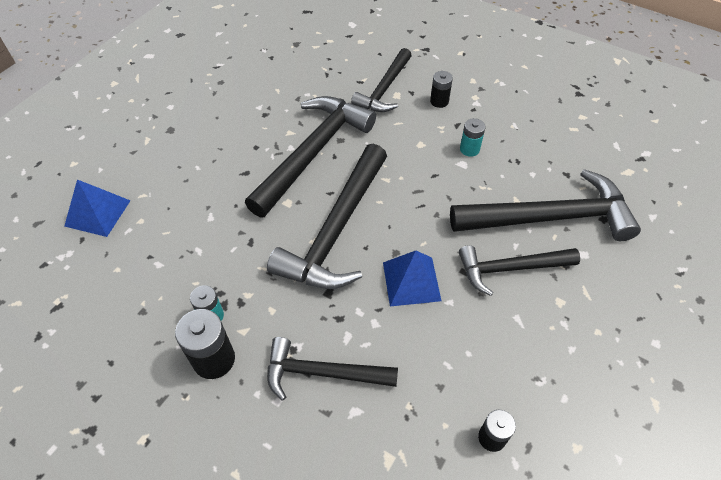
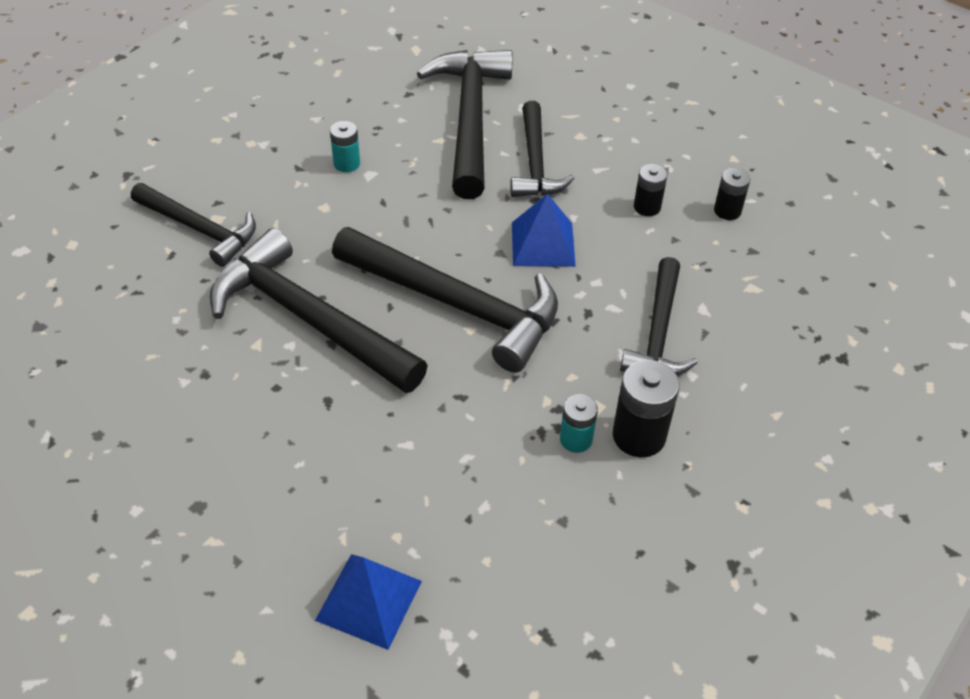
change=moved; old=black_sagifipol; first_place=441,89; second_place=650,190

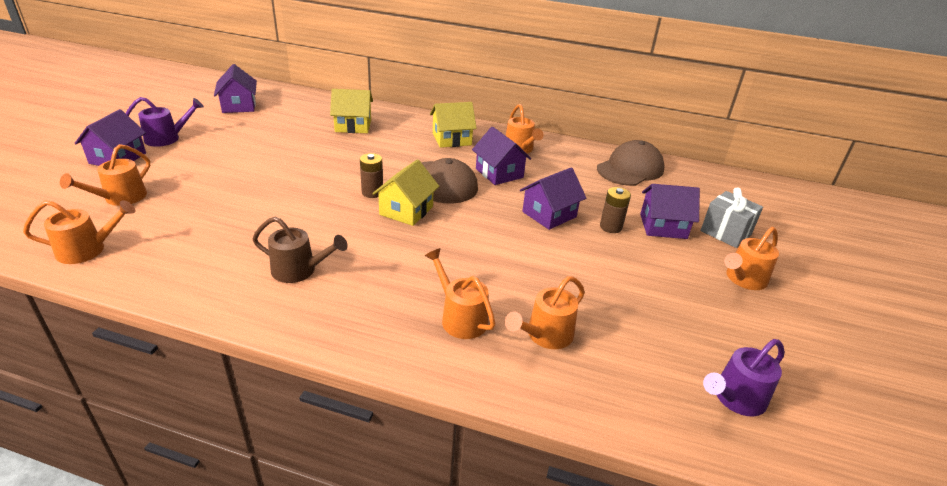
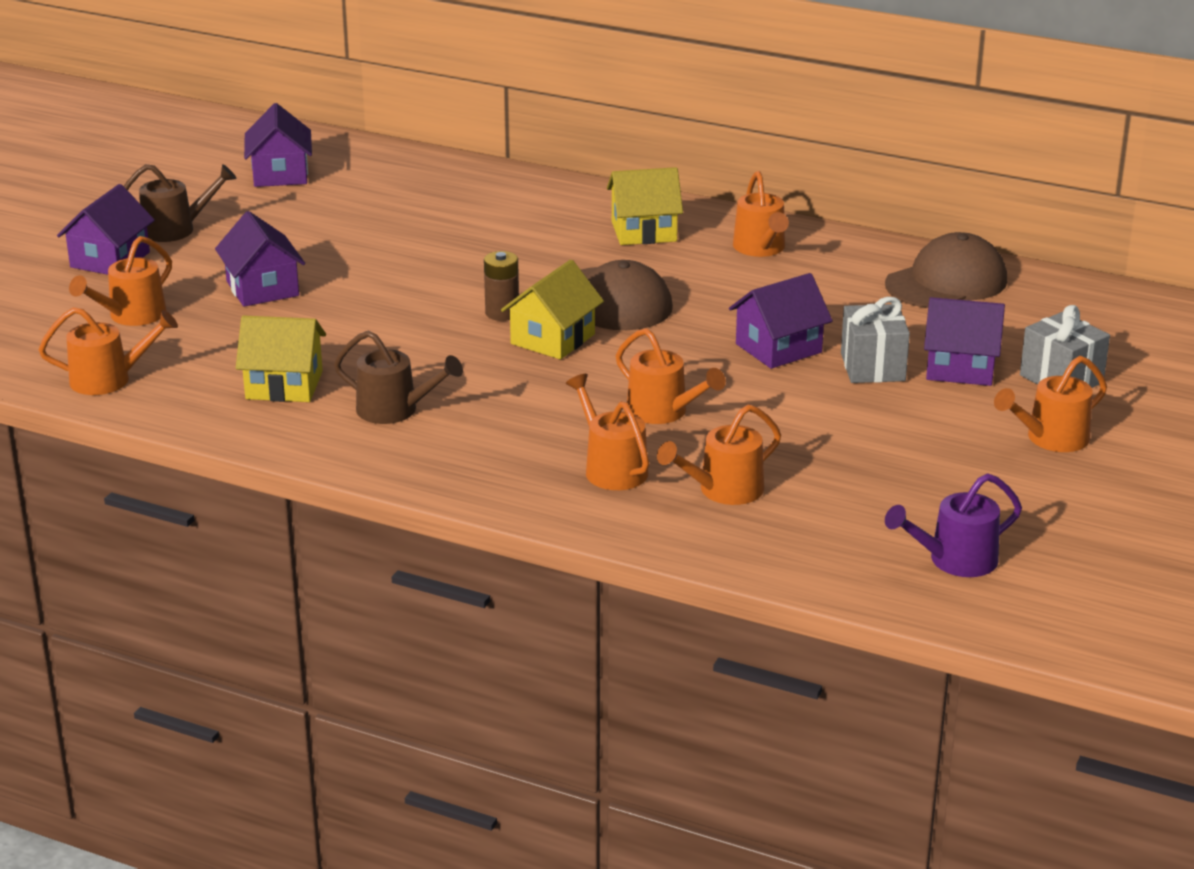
change=recoloured; old=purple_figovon; new=brown_figovon; first_place=164,122; second_place=180,203
change=moved; old=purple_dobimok; first_place=501,156; second_place=260,259
change=moved; old=yellow_dobimok; first_place=351,111; second_place=281,358
change=added; new=orange_figovon; second_place=671,376
change=replaced; old=brown_sagifipol; new=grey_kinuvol; first_place=615,210; second_place=875,340

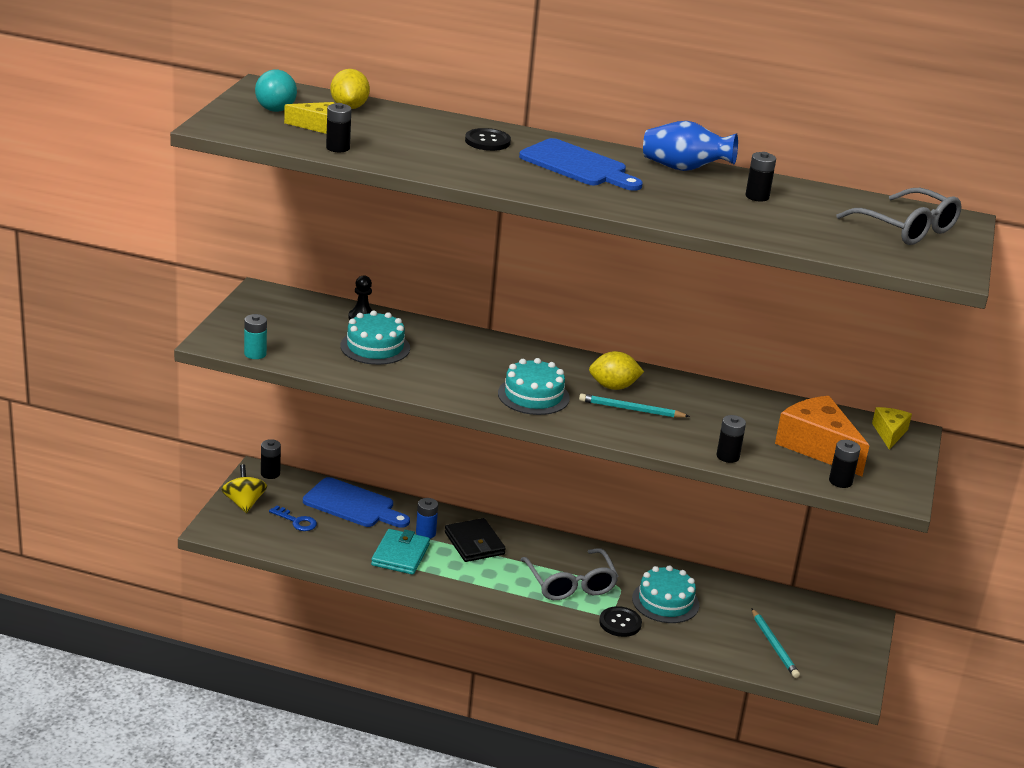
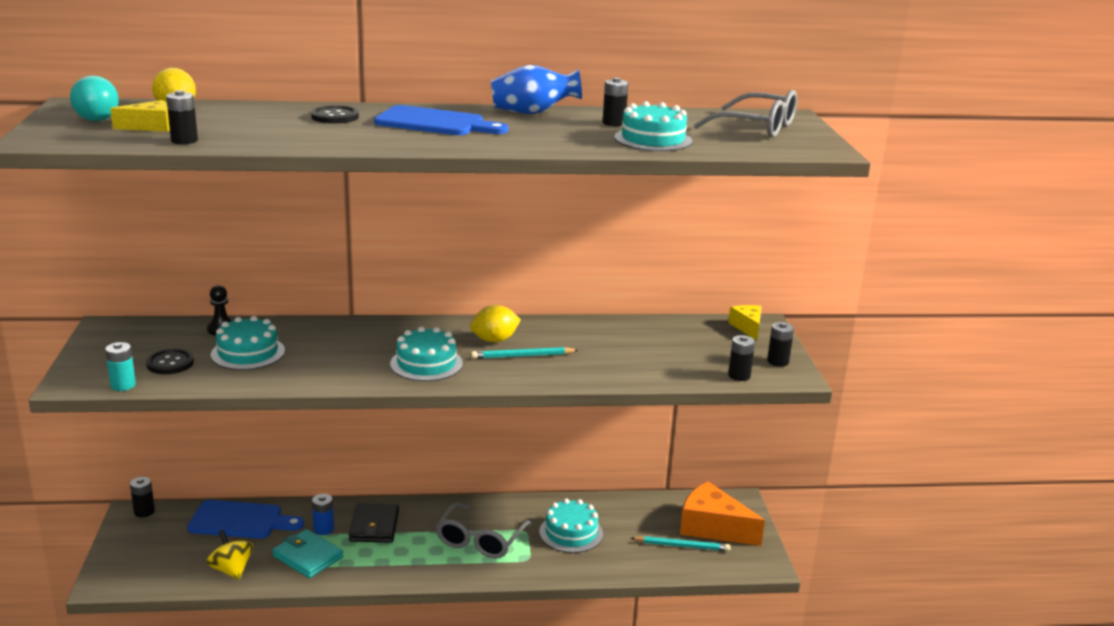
change=moved; old=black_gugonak; first_place=620,621; second_place=170,361
change=moved; old=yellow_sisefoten; first_place=244,489; second_place=229,555
change=turned; old=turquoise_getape; first_place=400,552; second_place=307,553; degrees=-45
change=turned; old=black_getape; first_place=475,540; second_place=374,523; degrees=45
change=turned; old=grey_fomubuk; first_place=570,574; second_place=484,530; degrees=60
change=added; new=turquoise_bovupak; second_place=653,126
change=turned; old=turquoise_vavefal; first_place=775,643; second_place=680,543; degrees=-45
change=moved; old=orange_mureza; first_place=822,436; second_place=722,514
change=moved; old=black_sagifipol; first_place=731,439; second_place=780,344
change=removed; old=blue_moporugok; first_place=293,518

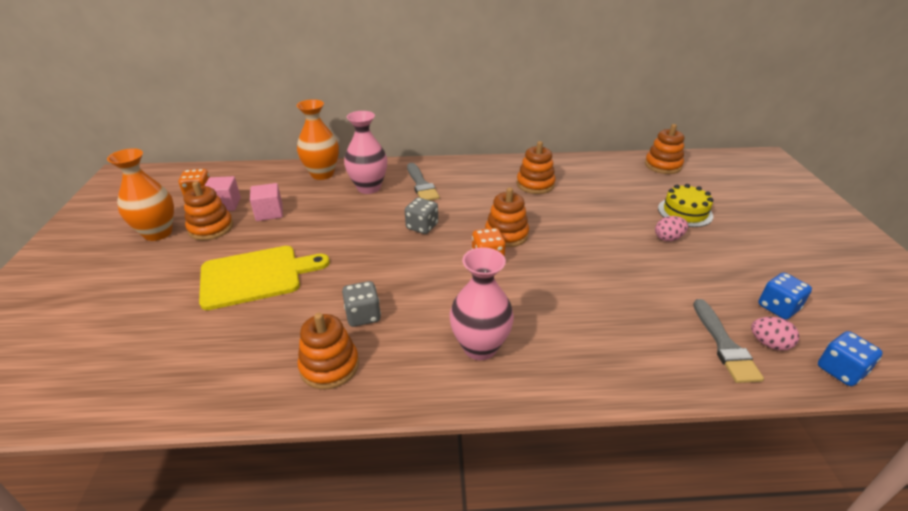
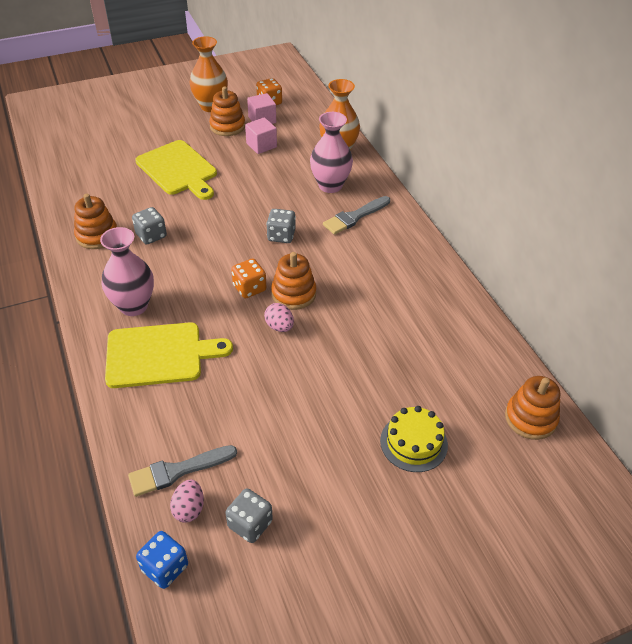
change=added; new=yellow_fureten; second_place=169,355
change=recoloured; old=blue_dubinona; new=grey_dubinona; first_place=785,296; second_place=249,515
change=moved; old=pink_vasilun; first_place=671,228; second_place=279,317
change=removed; old=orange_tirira; first_place=536,167

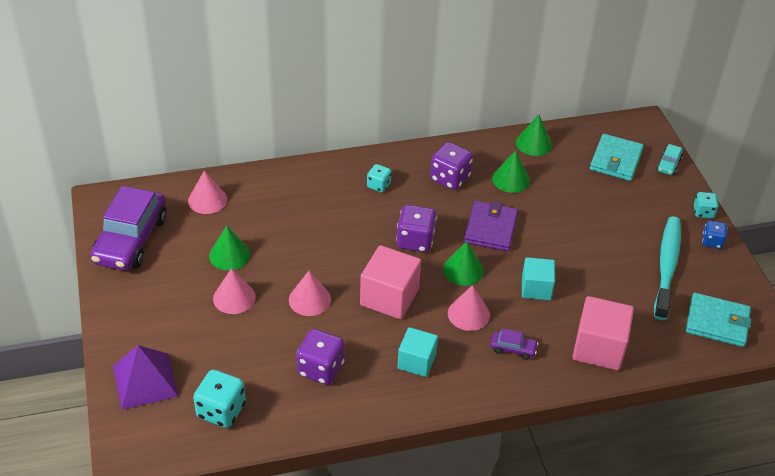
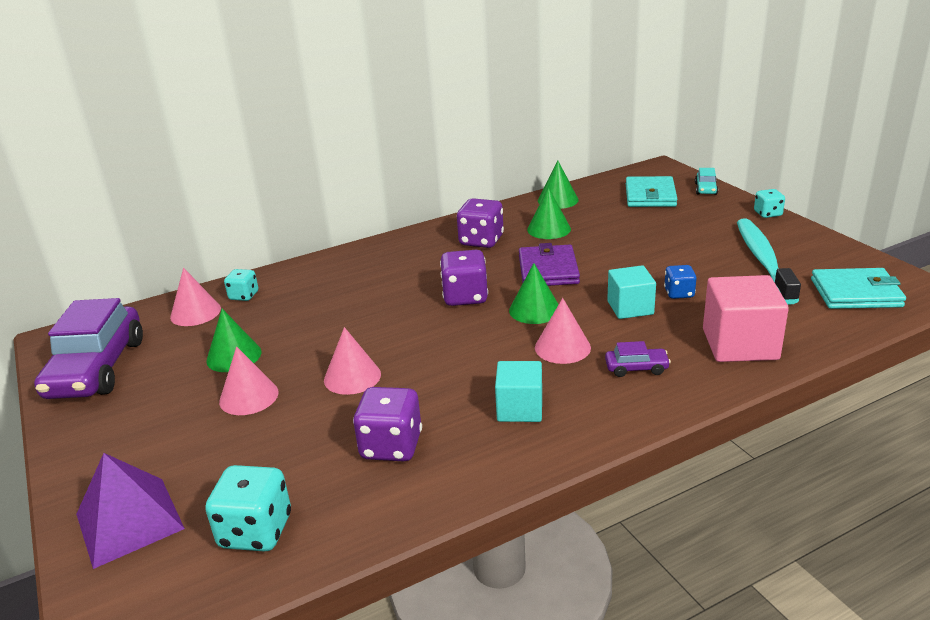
change=moved; old=turquoise_dubinona; first_place=379,178; second_place=241,285
change=moved; old=blue_dubinona; first_place=714,234; second_place=680,282
change=removed; old=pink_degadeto; first_place=390,282

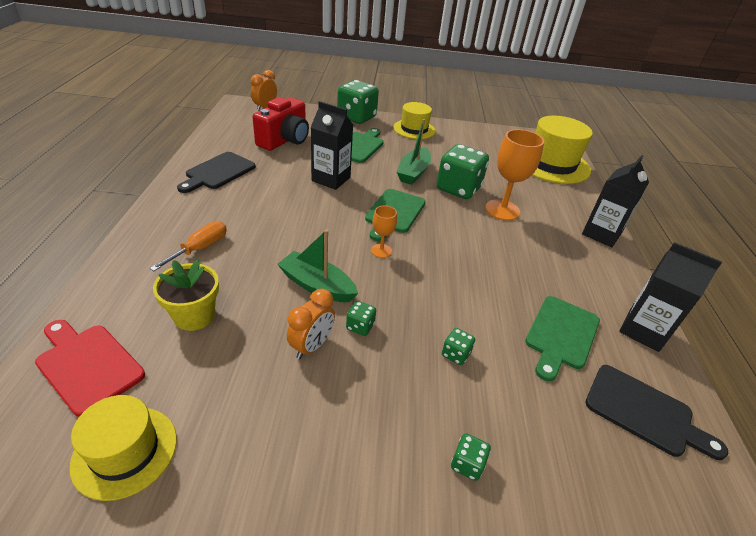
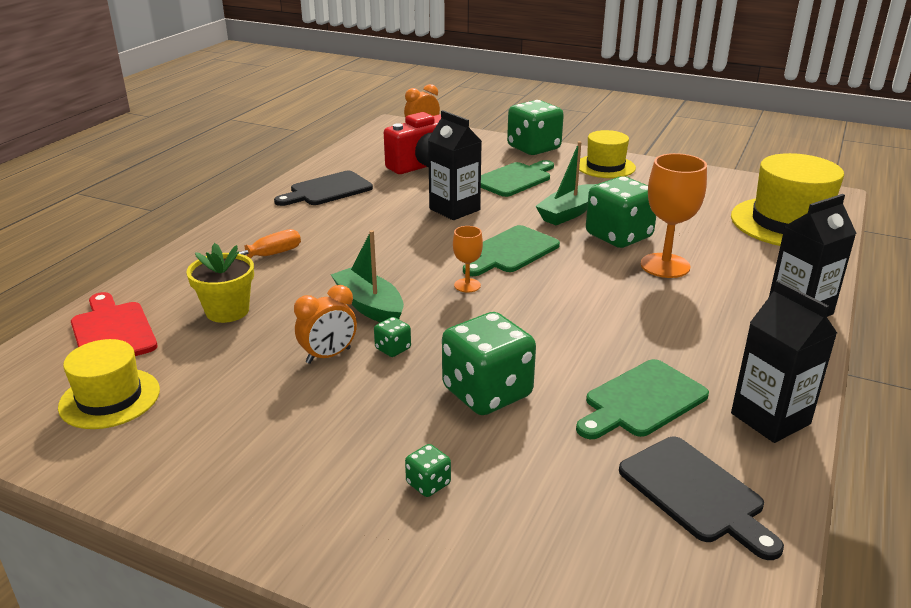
change=resized; old=green_dubinona; first_place=458,346; second_place=489,363; factor=2.33

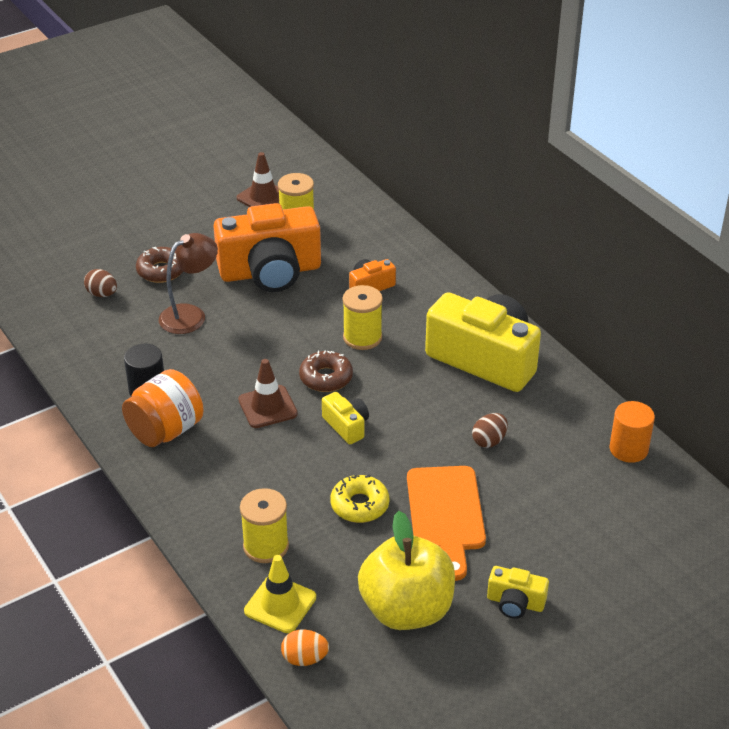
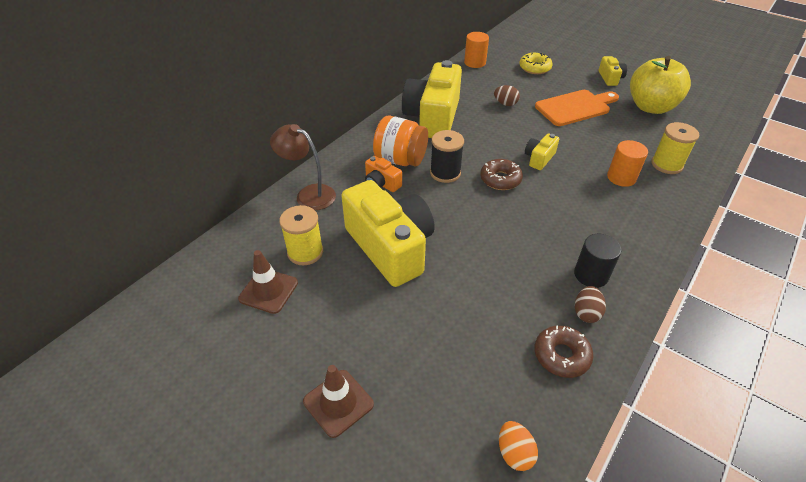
change=moved; old=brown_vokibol; first_place=188,283; second_place=303,167
change=moved; old=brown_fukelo; first_place=268,393; second_place=338,401
change=recoloured; old=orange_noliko; new=yellow_noliko; first_place=267,247; second_place=388,233
change=moved; old=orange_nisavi; first_place=163,408; second_place=400,141
change=recoloured; old=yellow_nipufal; new=black_nipufal; first_place=363,317; second_place=447,156
change=moved; old=orange_vasilun; first_place=305,647; second_place=518,446
change=moved; old=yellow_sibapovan; first_place=359,499; second_place=536,63
change=moved; old=brown_sibapovan; first_place=159,265; second_place=564,351
change=moved; old=brown_vasilun; first_place=100,283; second_place=590,304
change=added; new=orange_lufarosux; second_place=627,163
change=removed; old=yellow_fukelo; first_place=280,594

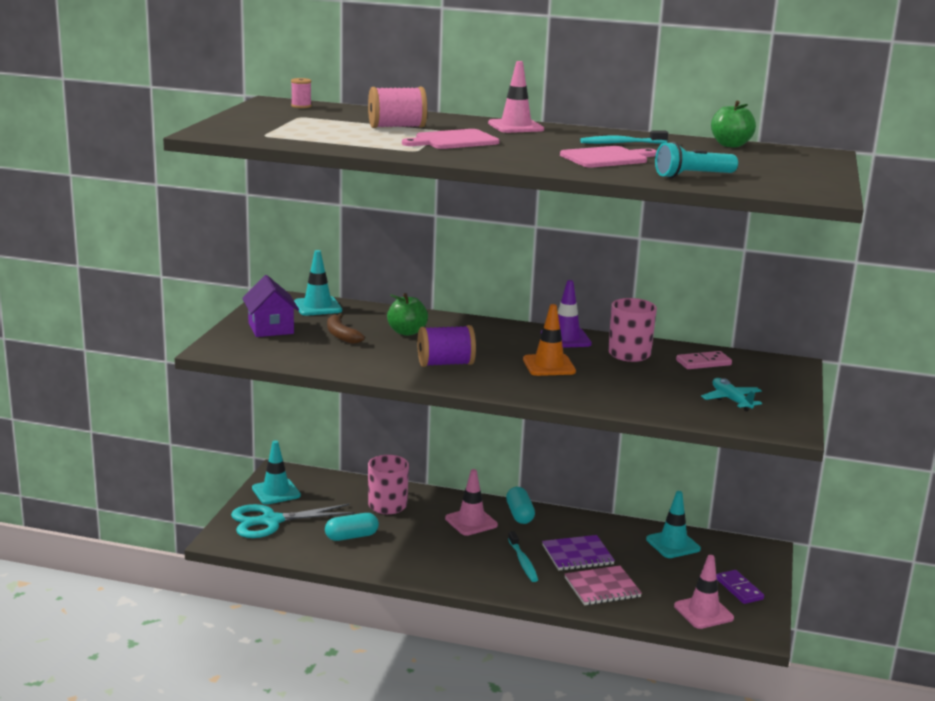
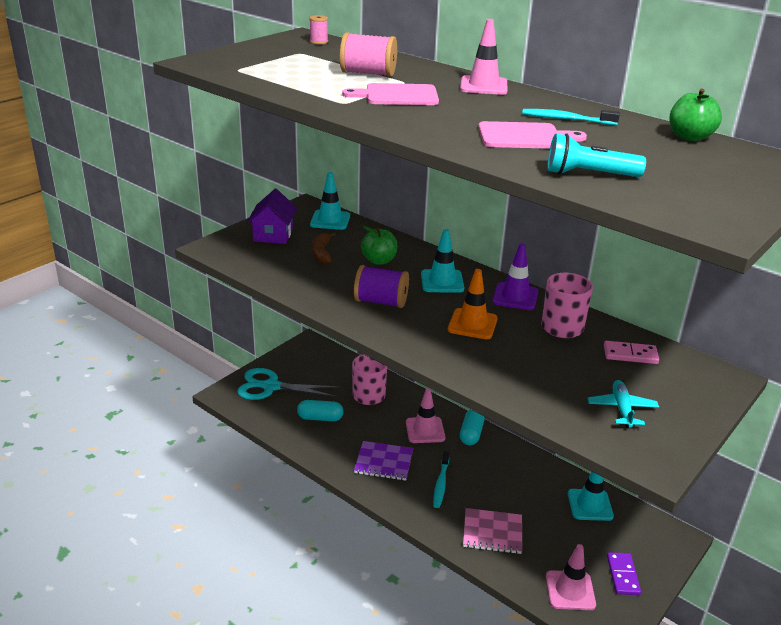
change=moved; old=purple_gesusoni; first_place=578,553; second_place=383,461
change=moved; old=turquoise_fukelo; first_place=276,472; second_place=442,261

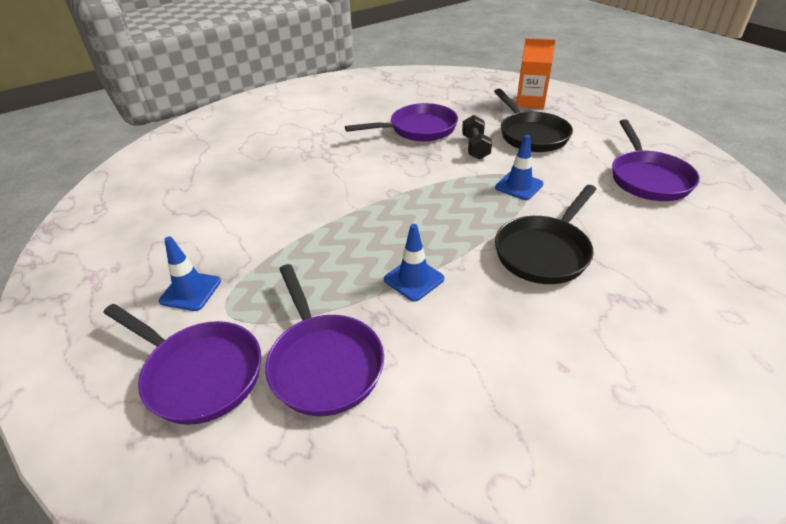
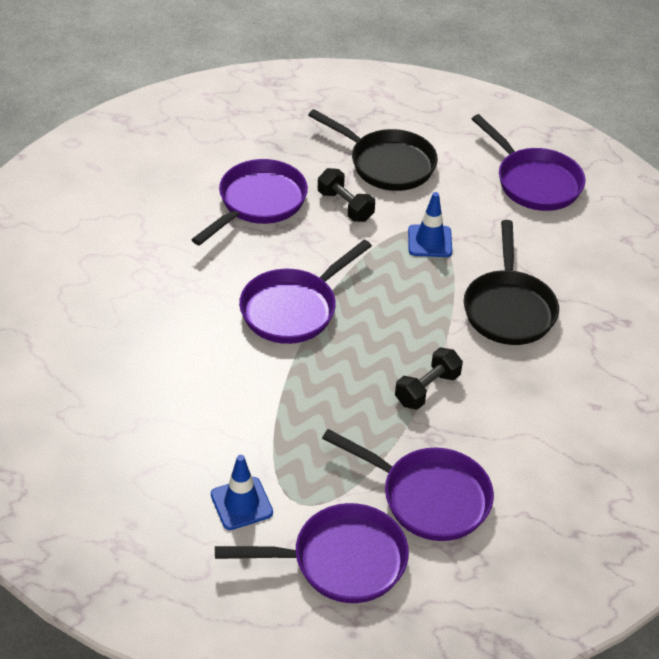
change=added; new=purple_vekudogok; second_place=305,292
change=replaced; old=blue_fukelo; new=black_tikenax; first_place=414,262; second_place=429,378
change=removed; old=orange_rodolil; first_place=536,73

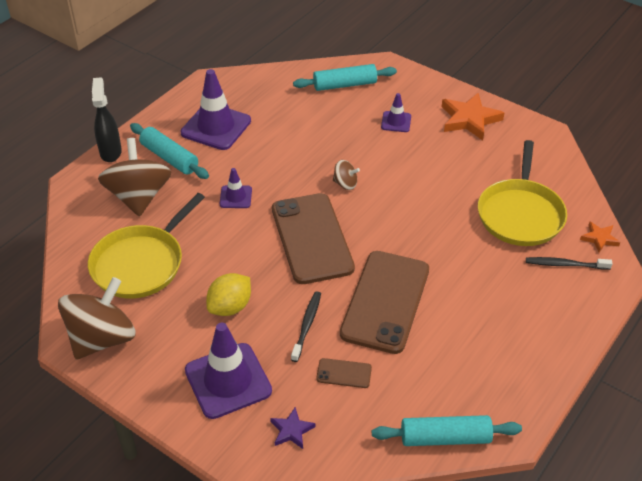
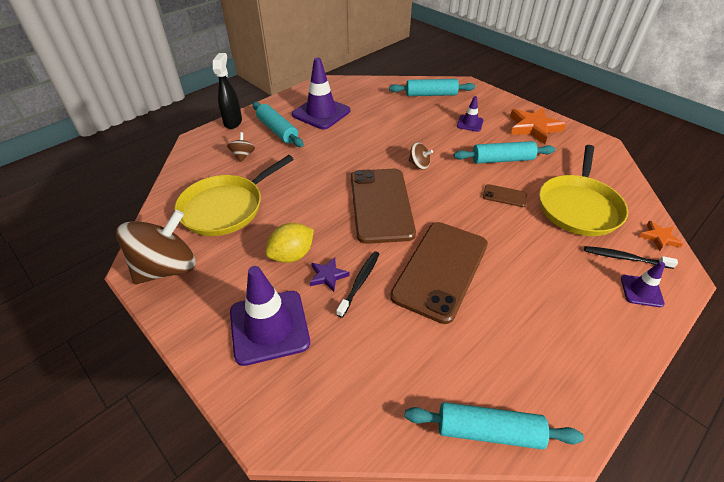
change=resized; old=brown_sisefoten; first_place=134,177; second_place=241,147; factor=0.45
change=moved; old=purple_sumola; first_place=293,428; second_place=329,274
change=added; new=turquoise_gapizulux; second_place=504,152
change=moved; old=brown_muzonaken; first_place=344,373; second_place=505,195
change=moved; old=purple_fukelo; first_place=236,188; second_place=643,284

